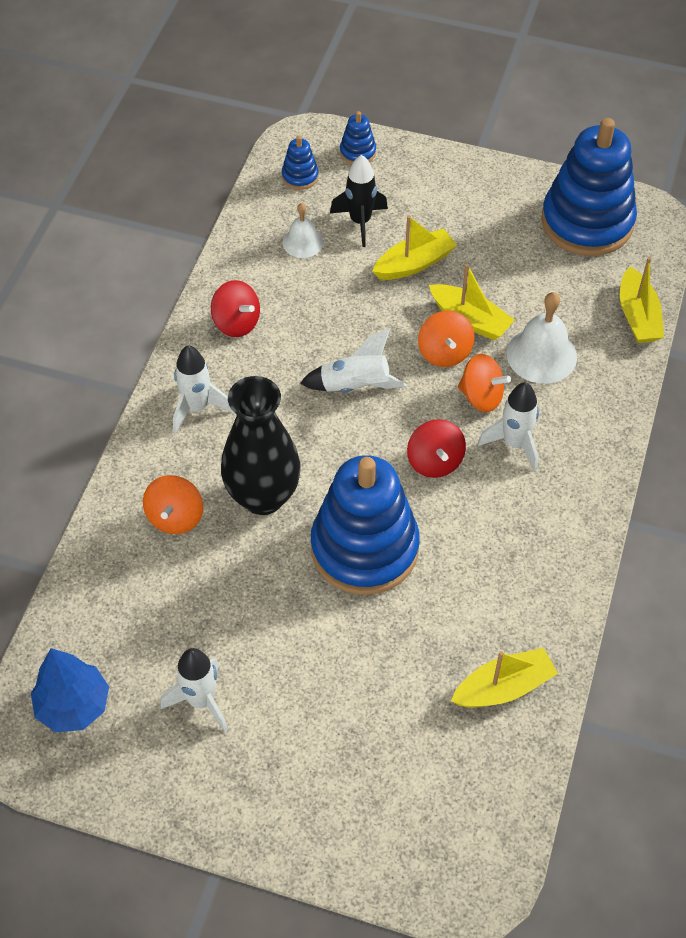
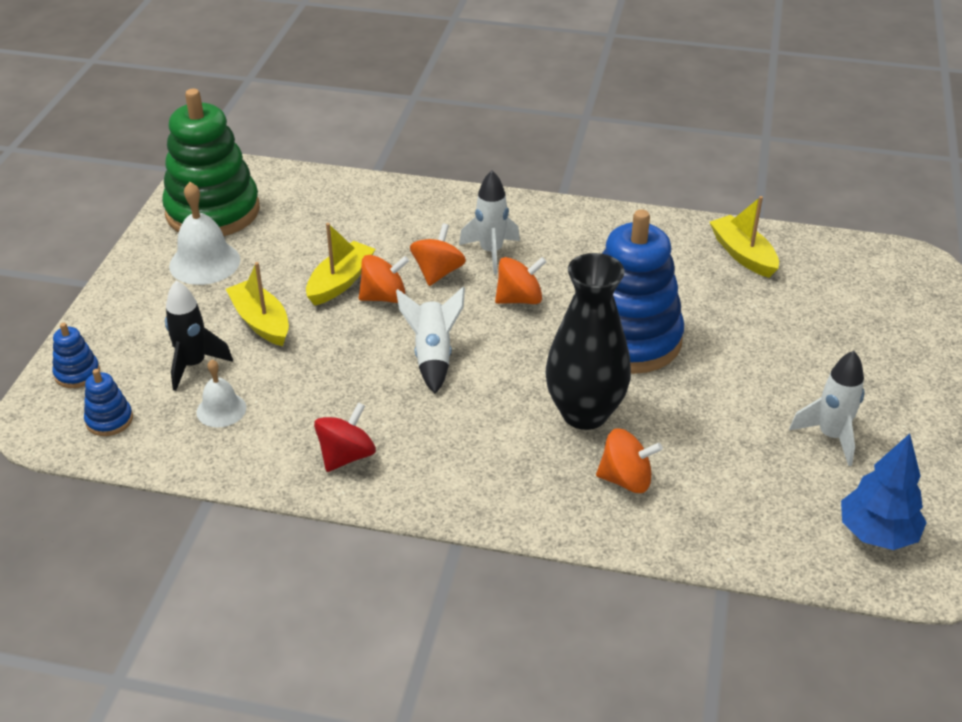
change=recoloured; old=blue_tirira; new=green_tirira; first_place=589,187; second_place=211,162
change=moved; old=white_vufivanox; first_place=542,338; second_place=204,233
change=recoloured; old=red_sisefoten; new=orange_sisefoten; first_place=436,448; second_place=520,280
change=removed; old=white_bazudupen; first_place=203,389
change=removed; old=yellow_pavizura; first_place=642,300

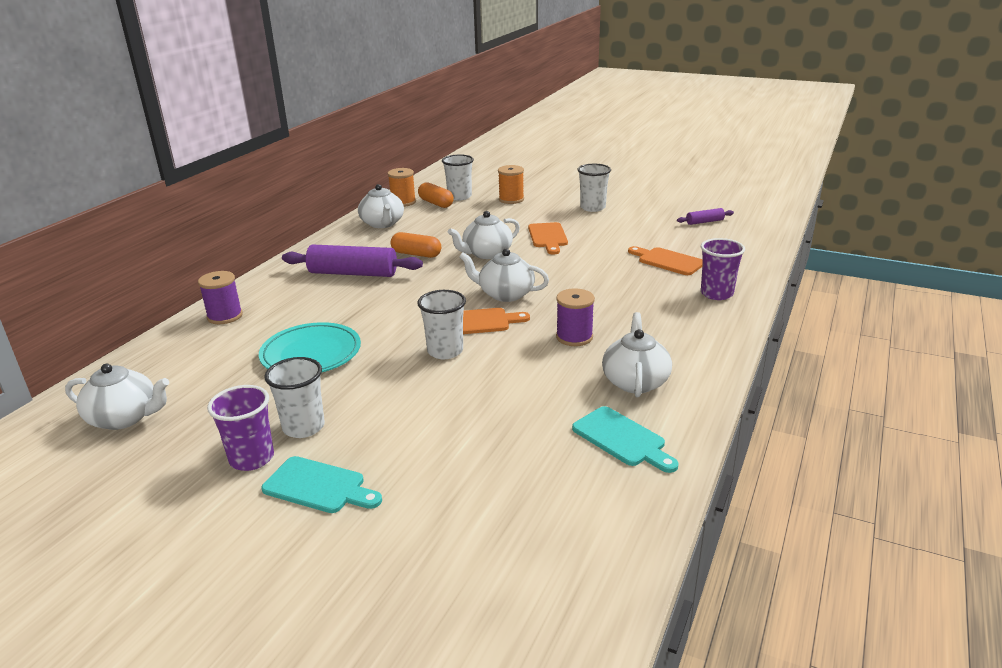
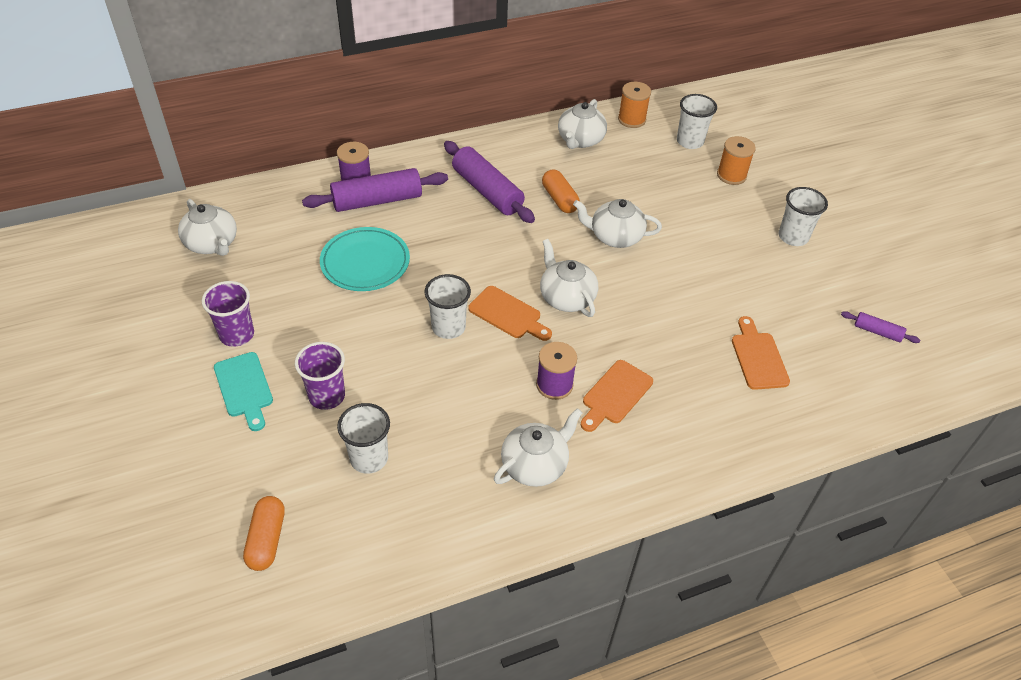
change=moved; old=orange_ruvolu; first_place=436,195; second_place=264,533
change=moved; old=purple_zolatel; first_place=723,269; second_place=320,376
change=added; new=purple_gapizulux; second_place=375,190
change=moved; old=white_zolatel; first_place=294,397; second_place=363,438
change=moved; old=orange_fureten; first_place=548,238; second_place=617,396
change=removed; old=turquoise_fureten; first_place=625,439

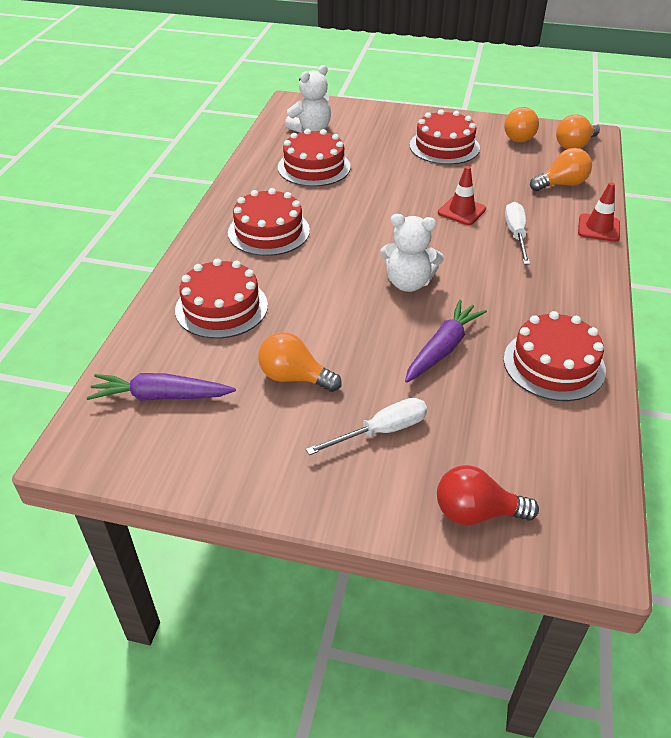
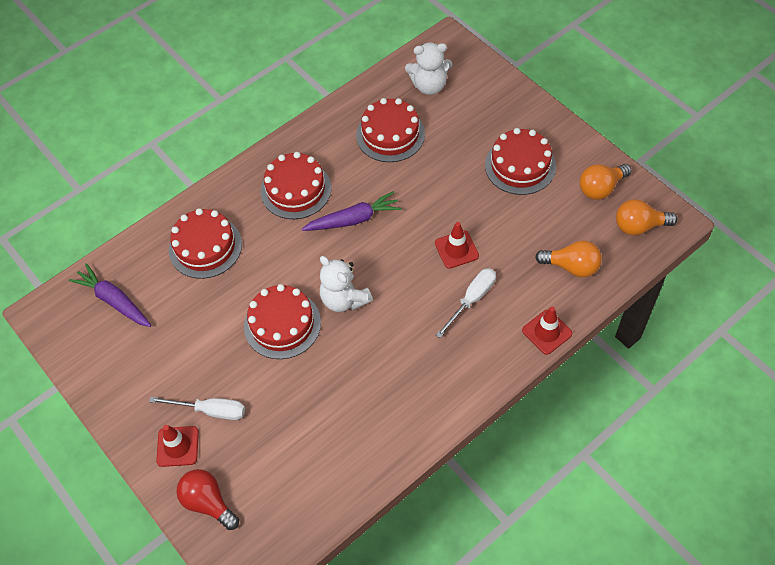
change=added; new=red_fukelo; second_place=177,446
change=moved; old=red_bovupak; first_place=554,356; second_place=282,321
change=moved; old=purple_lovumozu; first_place=446,341; second_place=351,211
change=removed; old=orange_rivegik; first_place=300,362

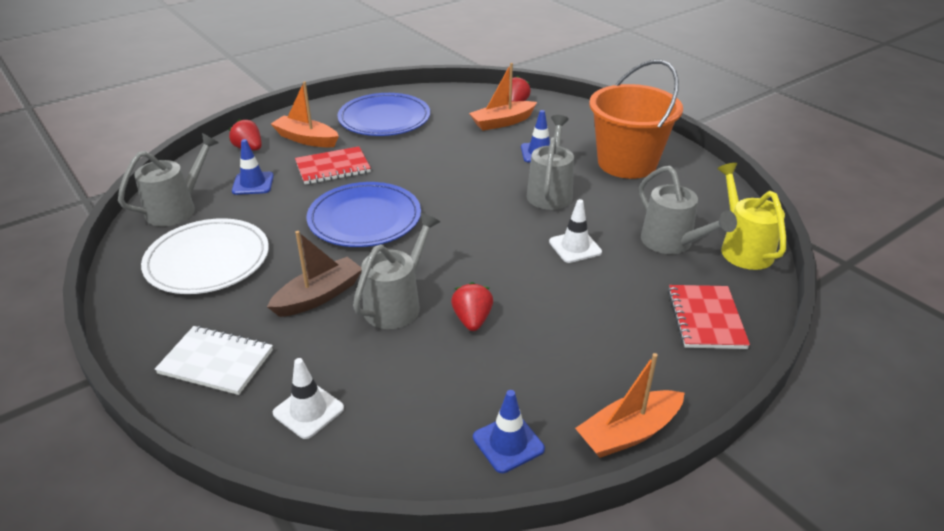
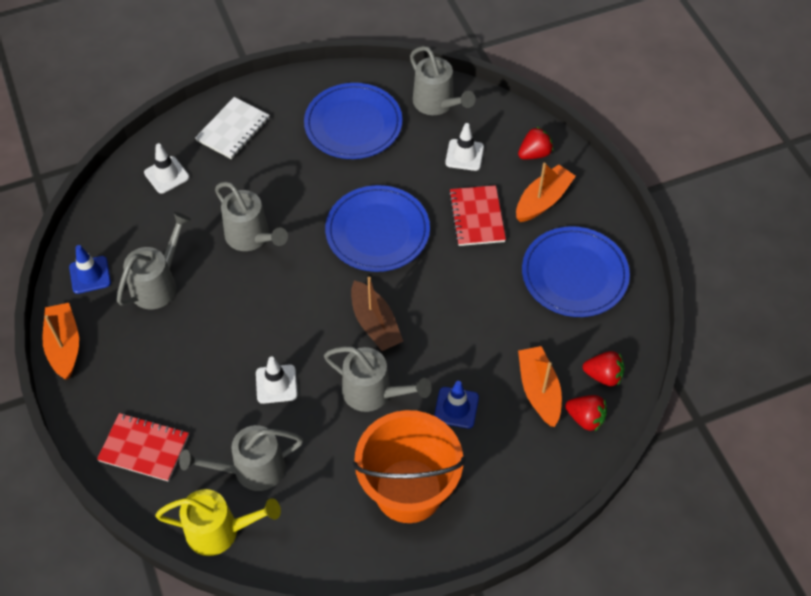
change=added; new=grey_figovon; second_place=154,260
change=recoloured; old=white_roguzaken; new=blue_roguzaken; first_place=205,256; second_place=353,121
change=moved; old=brown_pavizura; first_place=314,274; second_place=377,314
change=recoloured; old=blue_fukelo; new=white_fukelo; first_place=253,167; second_place=464,147
change=moved; old=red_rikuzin; first_place=472,306; second_place=604,368

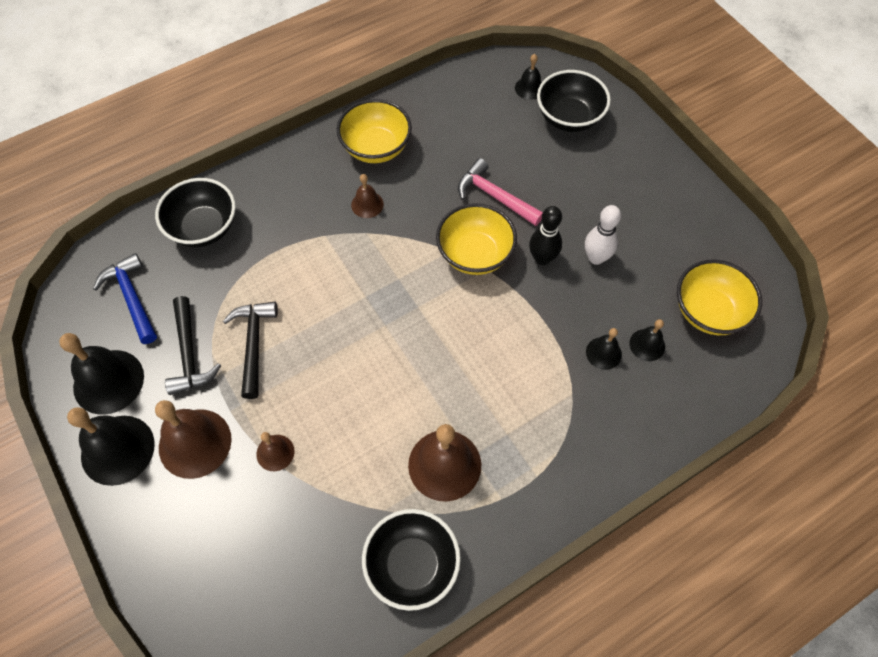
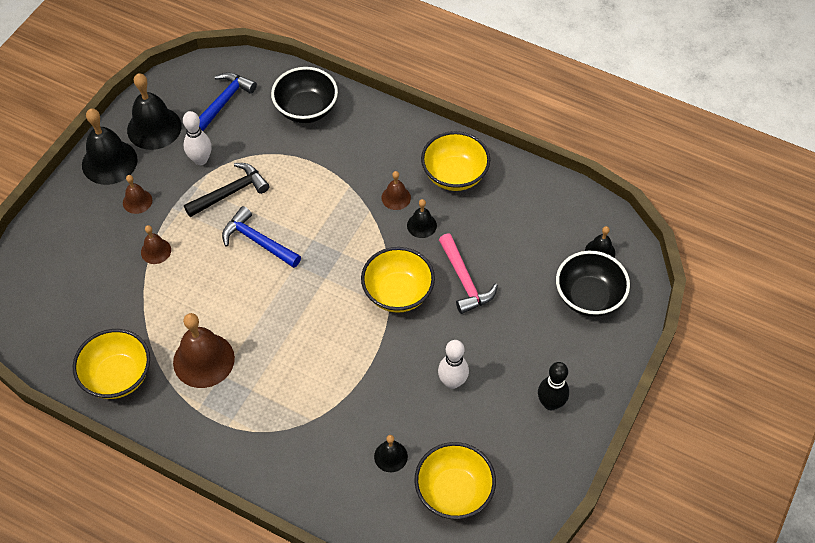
change=recoloured; old=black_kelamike; new=yellow_kelamike; first_place=411,560; second_place=111,364
change=resized; old=brown_vufivanox; first_place=193,439; second_place=137,194; factor=0.52
change=replaced; old=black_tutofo; new=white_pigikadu; first_place=193,345; second_place=197,138
change=added; new=blue_tutofo; second_place=261,237
change=moved; old=black_vufivanox; first_place=604,349; second_place=422,218
change=turned; old=pink_tutofo; first_place=500,192; second_place=468,273; degrees=150
change=moved; old=black_pigikadu; first_place=545,235; second_place=553,386

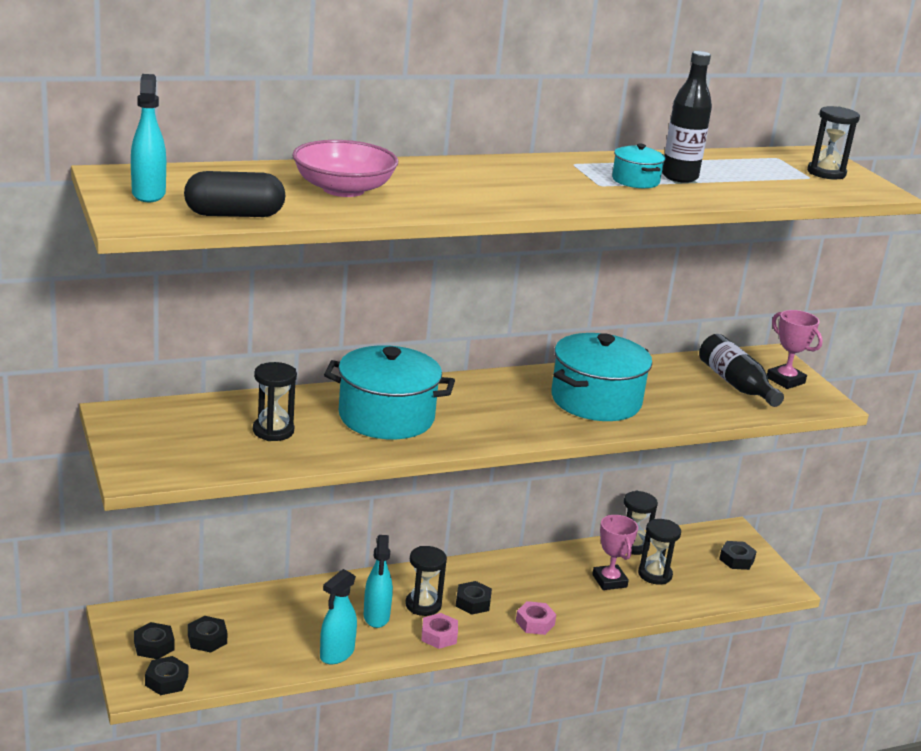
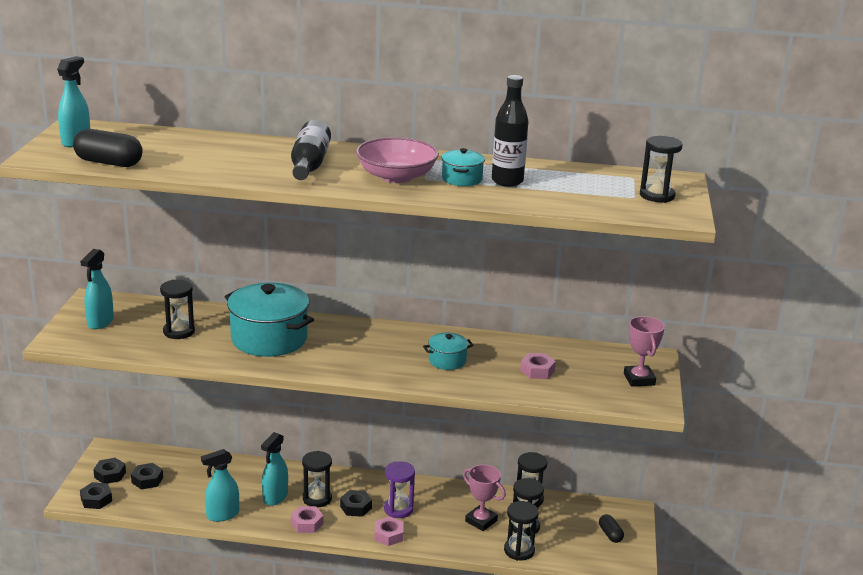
change=added; new=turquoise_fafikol; second_place=97,289
change=moved; old=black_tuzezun; first_place=741,370; second_place=311,150
change=moved; old=pink_kelamike; first_place=345,168; second_place=397,160
change=added; new=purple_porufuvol; second_place=399,489
change=resized; old=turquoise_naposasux; first_place=601,377; second_place=448,351; factor=0.49
change=turned; old=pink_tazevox; first_place=615,552; second_place=484,498; degrees=-60
change=added; new=black_porufuvol; second_place=521,531
change=added; new=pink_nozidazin; second_place=538,366
change=replaced; old=black_nozidazin; new=black_ruvolu; first_place=738,555; second_place=611,528

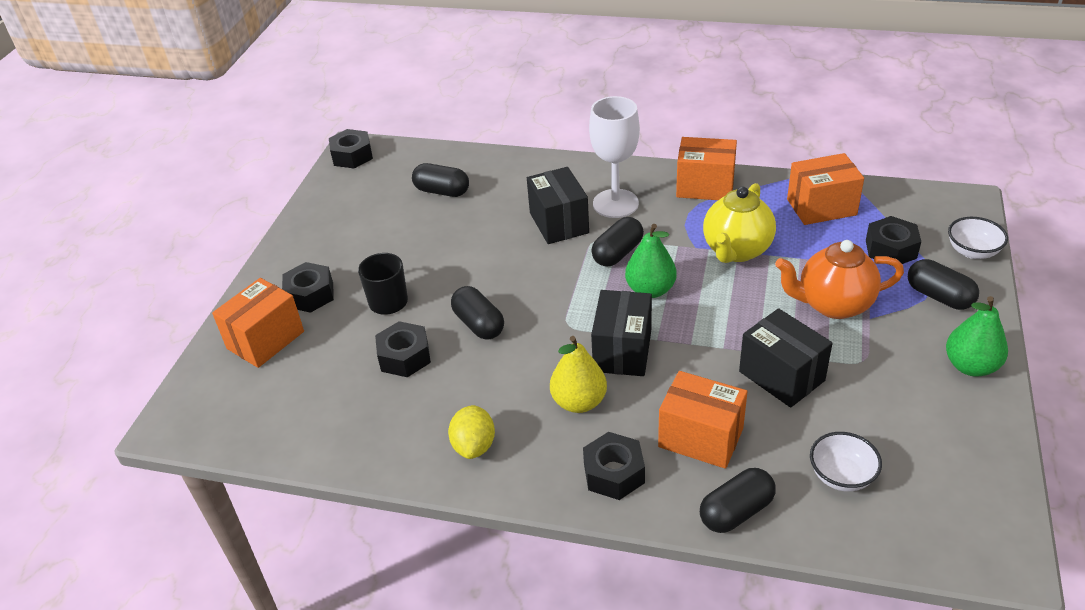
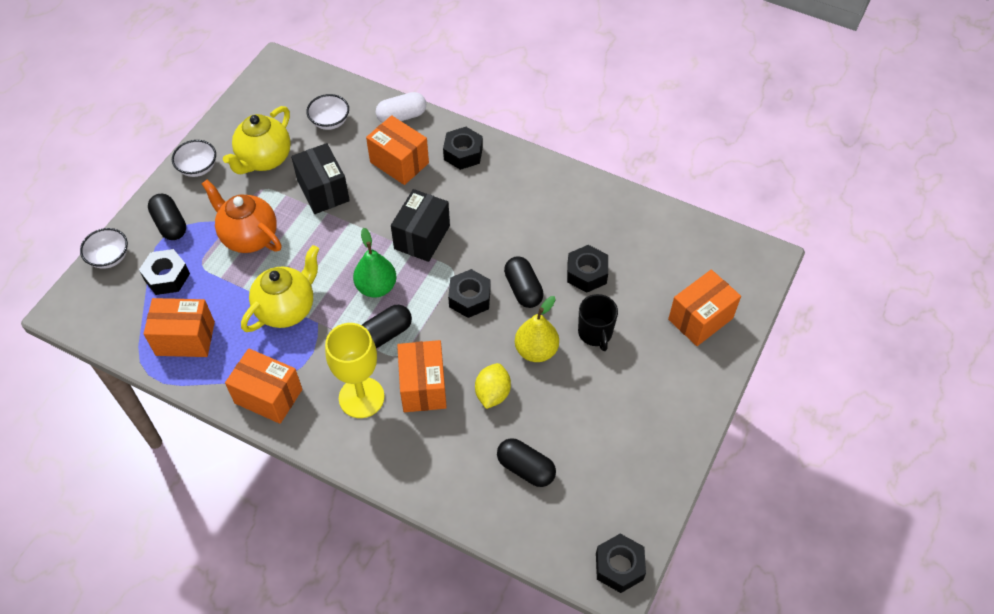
change=replaced; old=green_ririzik; new=white_kelamike; first_place=977,336; second_place=194,158
change=turned; old=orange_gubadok; first_place=839,279; second_place=241,216; degrees=-150
change=added; new=yellow_gubadok; second_place=257,140
change=recoloured; old=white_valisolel; new=yellow_valisolel; first_place=614,157; second_place=354,370
change=recoloured; old=black_ruvolu; new=white_ruvolu; first_place=738,500; second_place=401,107
change=recoloured; old=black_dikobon; new=orange_dikobon; first_place=558,205; second_place=422,376
change=moved; old=black_nozidazin; first_place=308,287; second_place=469,293
change=moved; old=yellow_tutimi; first_place=471,432; second_place=493,386
change=moved; old=yellow_ririzik; first_place=578,374; second_place=537,329

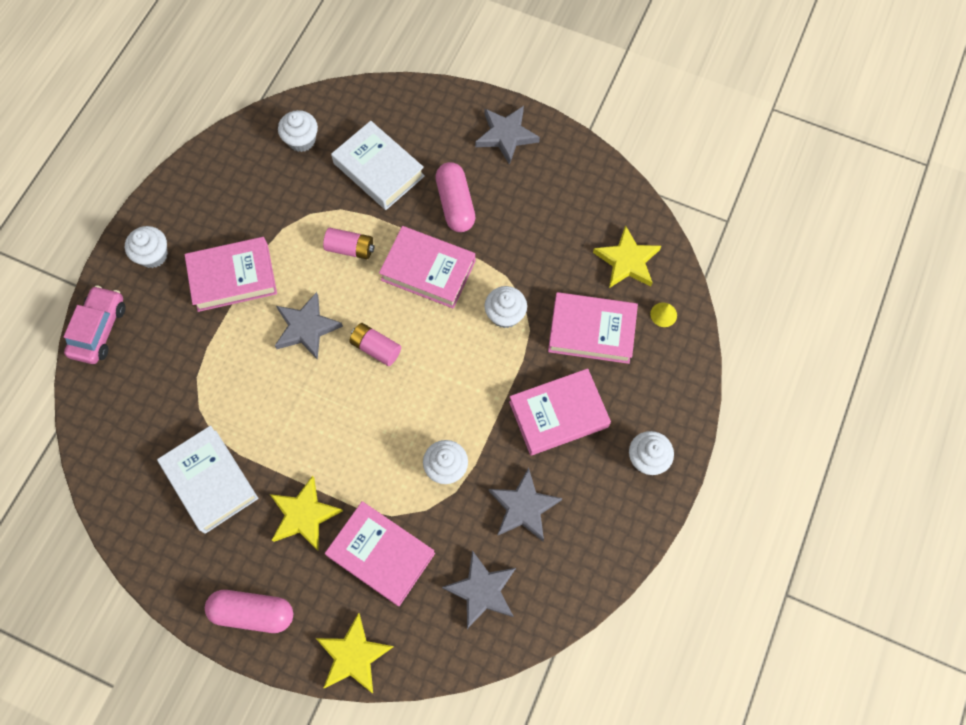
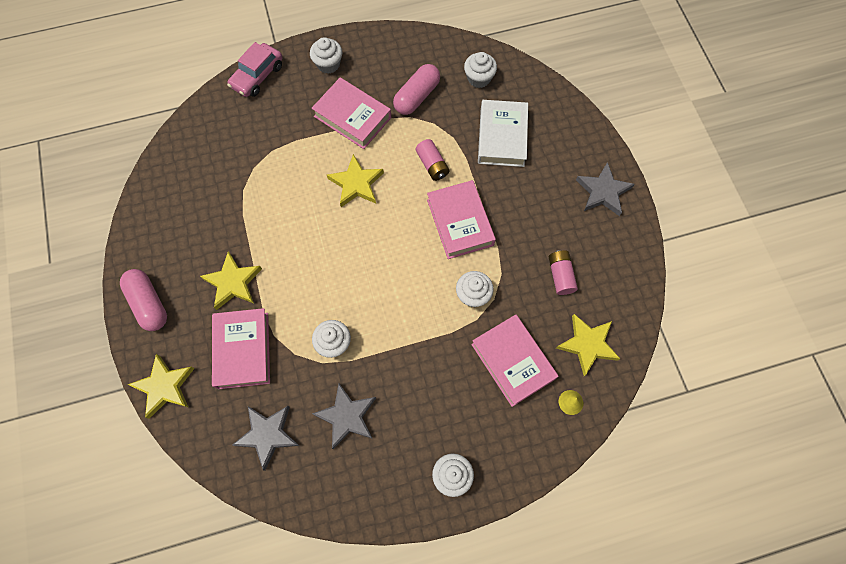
change=turned; old=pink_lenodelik; first_place=95,324; second_place=254,69; degrees=150
change=recoloured; old=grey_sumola; new=yellow_sumola; first_place=309,326; second_place=355,180
change=moved; old=pink_ruvolu; first_place=455,197; second_place=416,89
change=moved; old=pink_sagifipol; first_place=375,344; second_place=563,272
change=removed; old=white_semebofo; first_place=207,480
change=removed; old=pink_semebofo; first_place=560,411

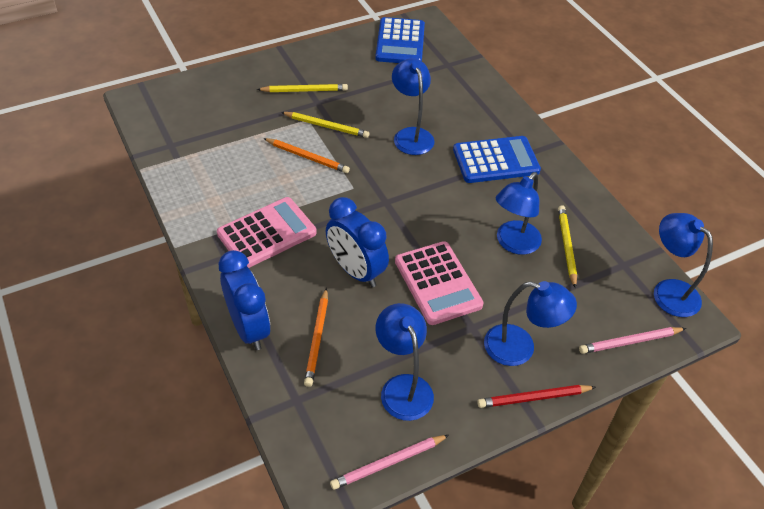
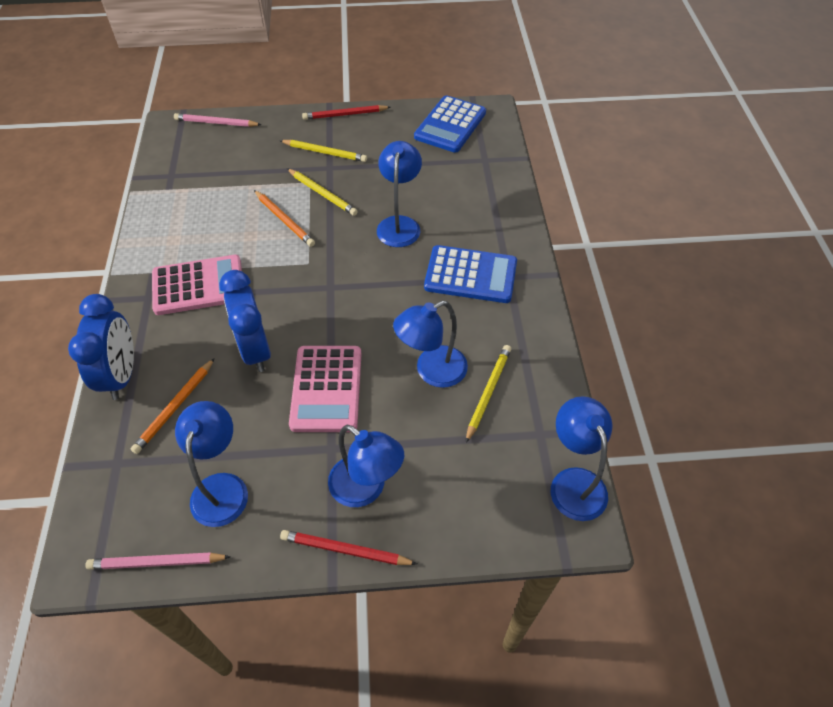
change=moved; old=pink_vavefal; first_place=632,340; second_place=218,120
change=added; new=red_vavefal; second_place=346,112

